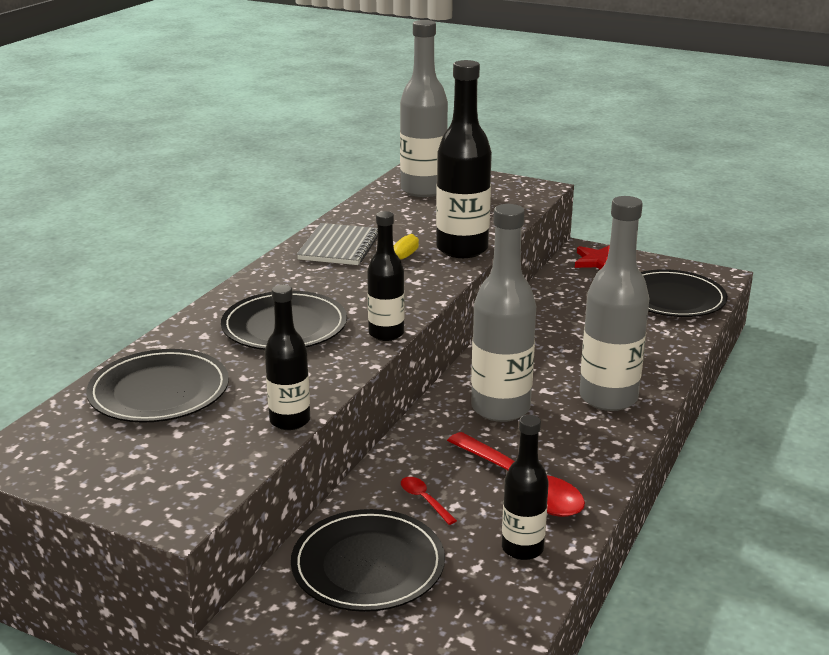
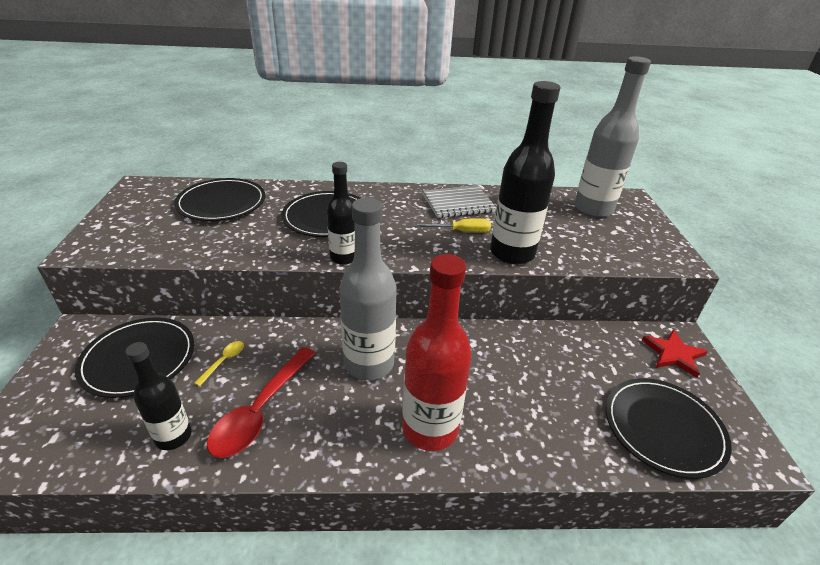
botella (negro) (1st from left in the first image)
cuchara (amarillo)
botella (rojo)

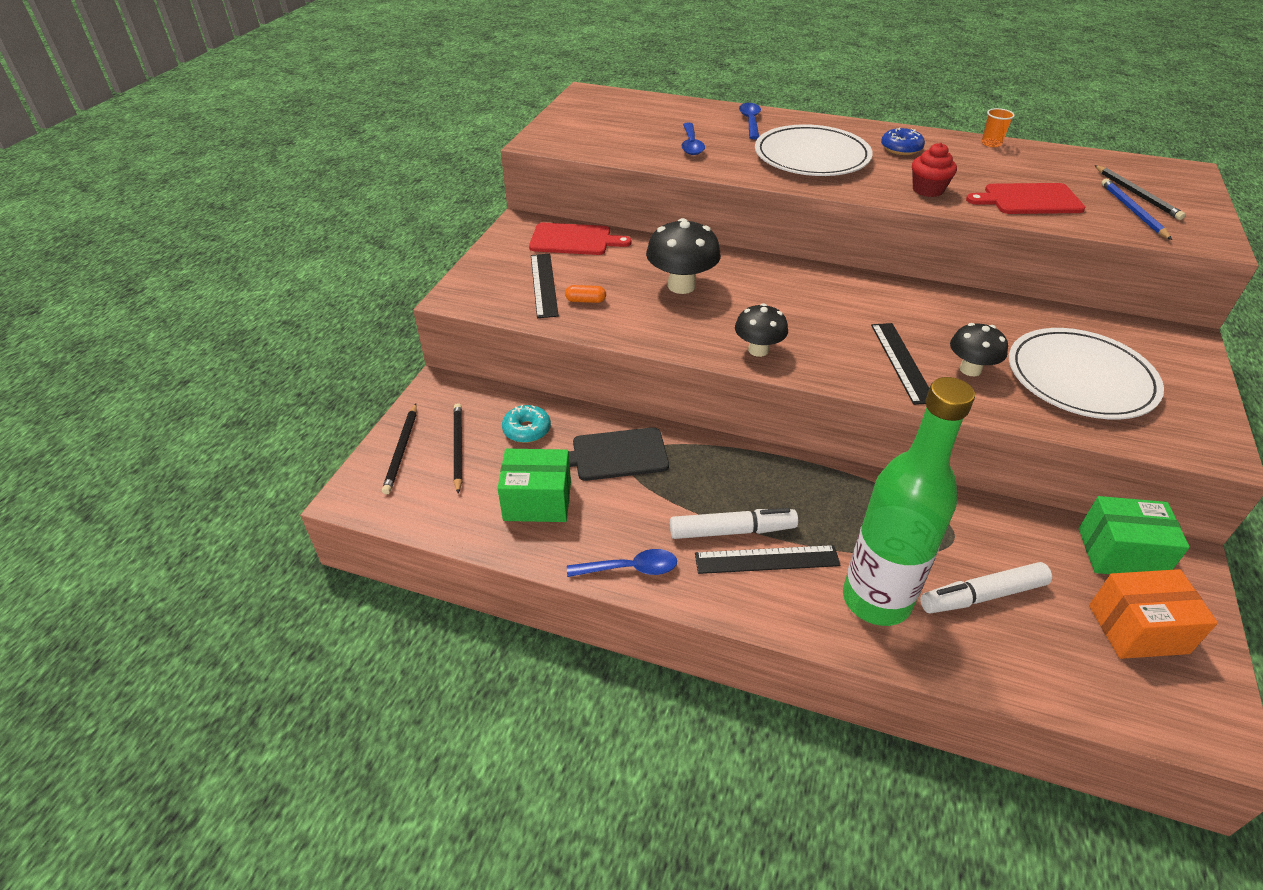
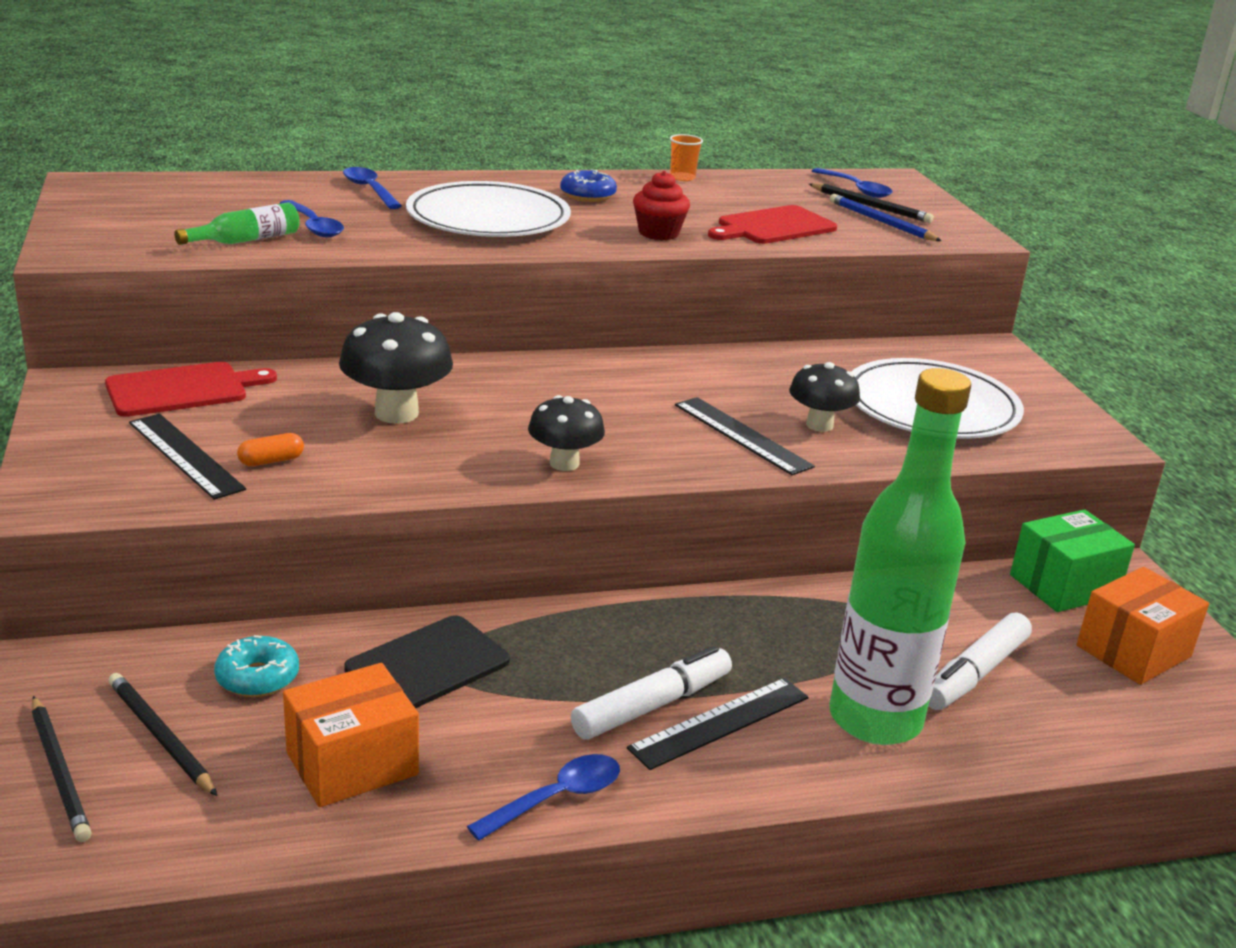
caja (naranja) (1st from left)
botella (verde) (1st from left)
cuchara (azul) (4th from left)

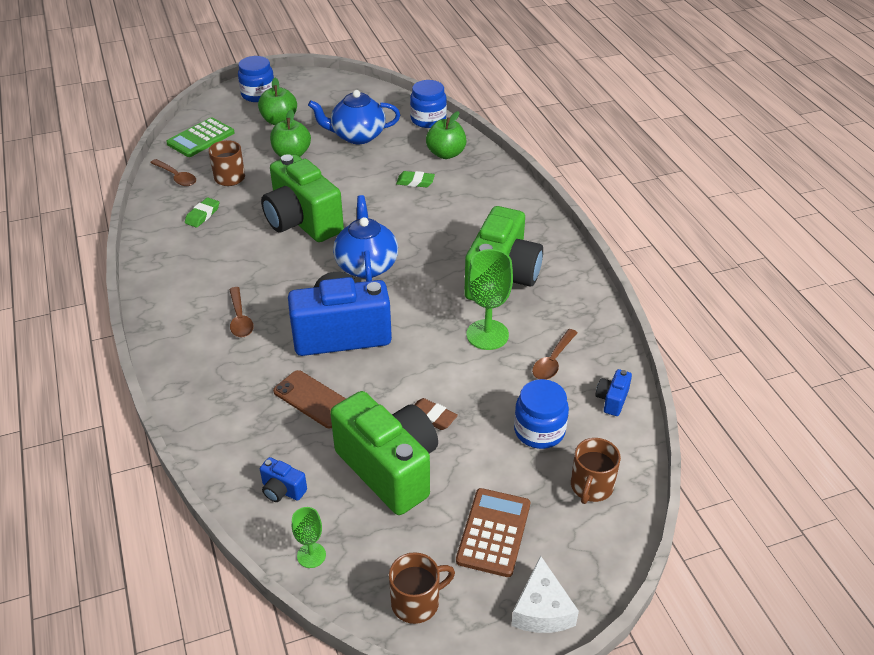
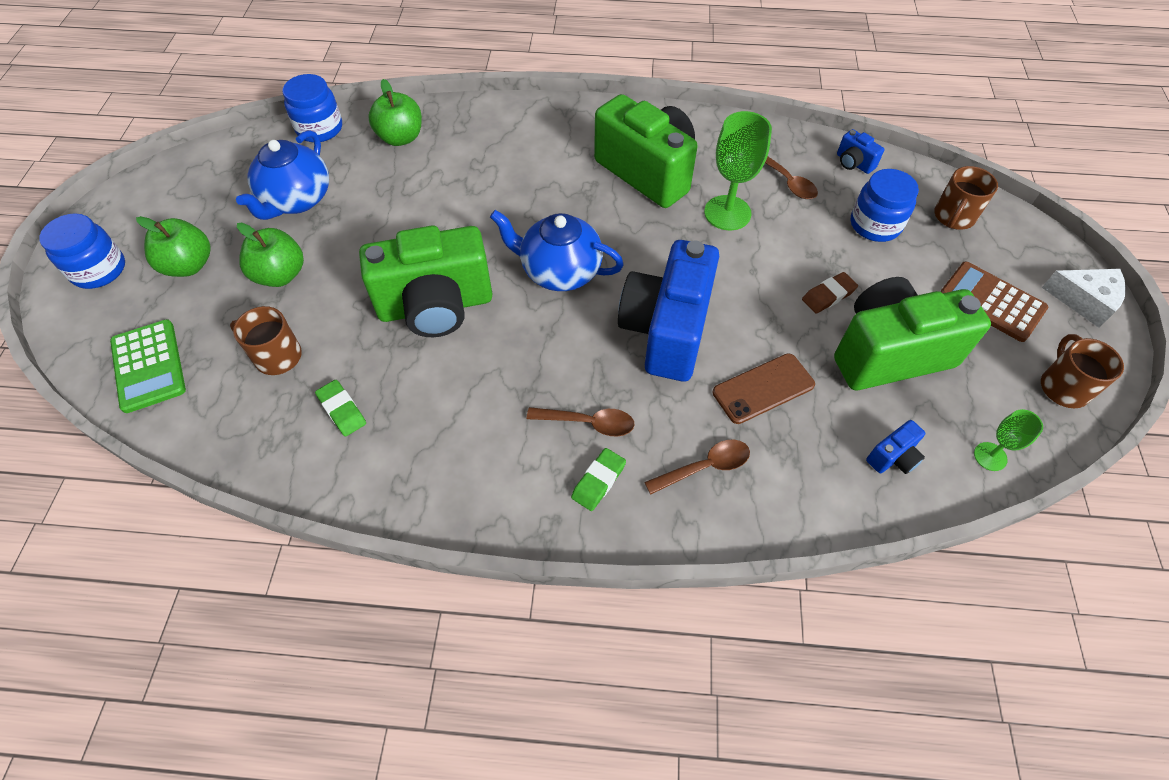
cuchara (marrón) (2nd from left)
goma de borrar (verde) (2nd from left)
taza (marrón) (2nd from left)

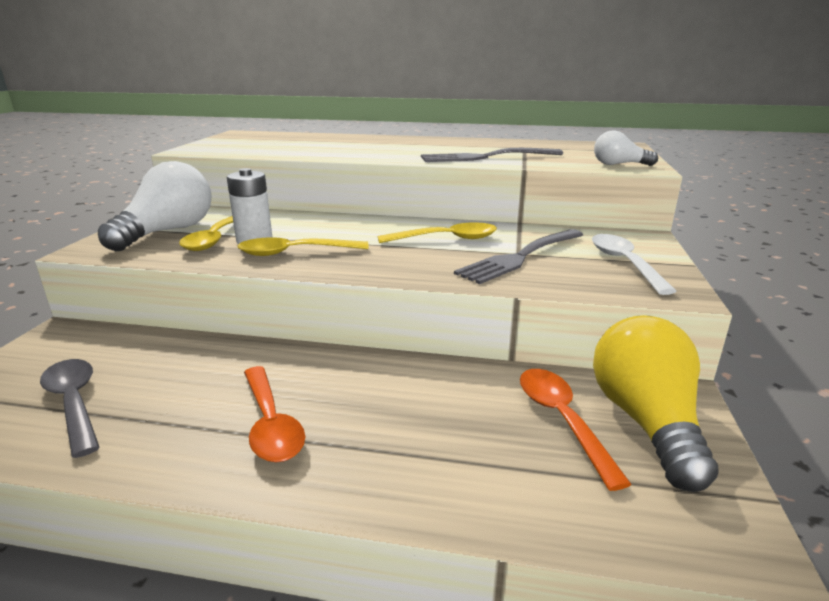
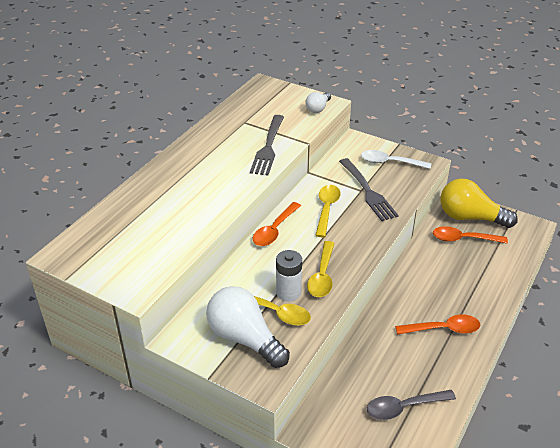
cuchara (naranja) (1st from left)

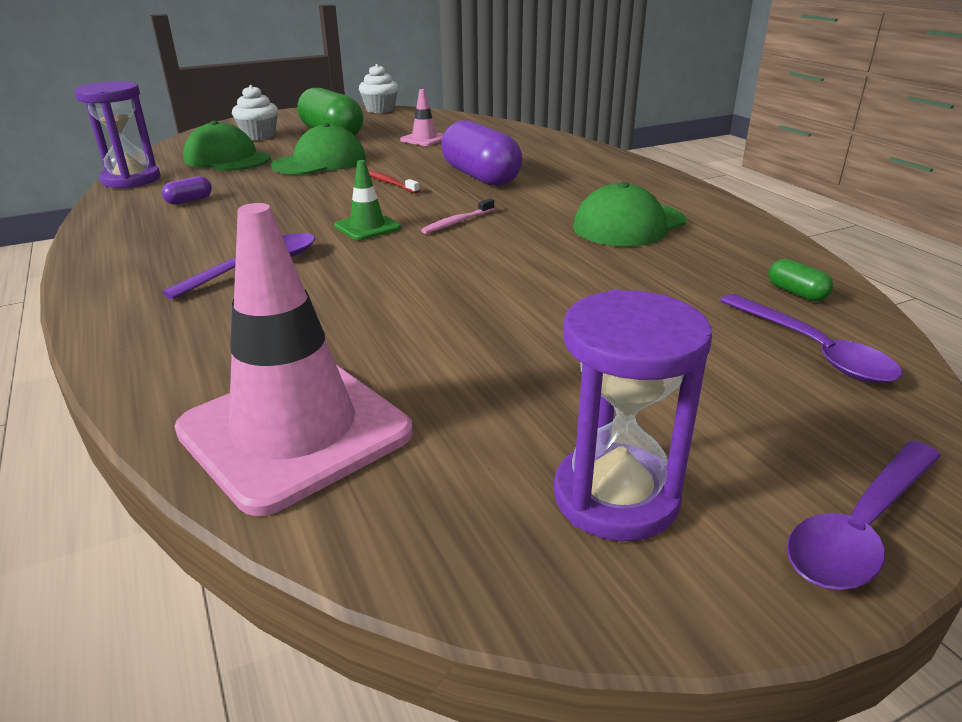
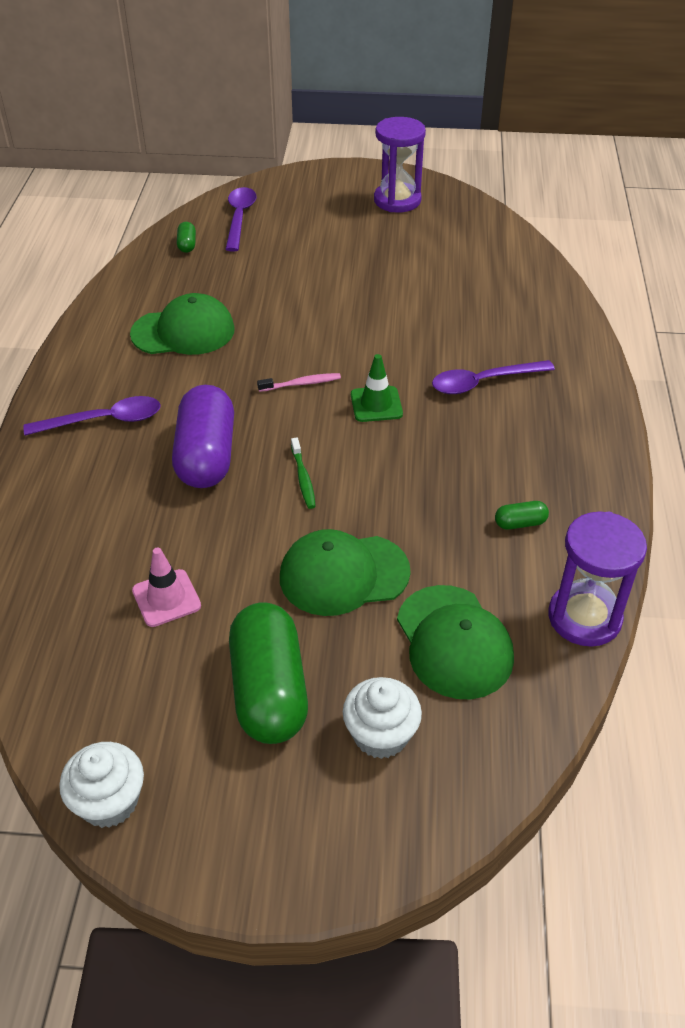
cápsula (verde) (3rd from left)
cono de tráfico (rosa) (1st from left in the first image)
cepillo de dientes (verde)
cuchara (morado) (1st from left)

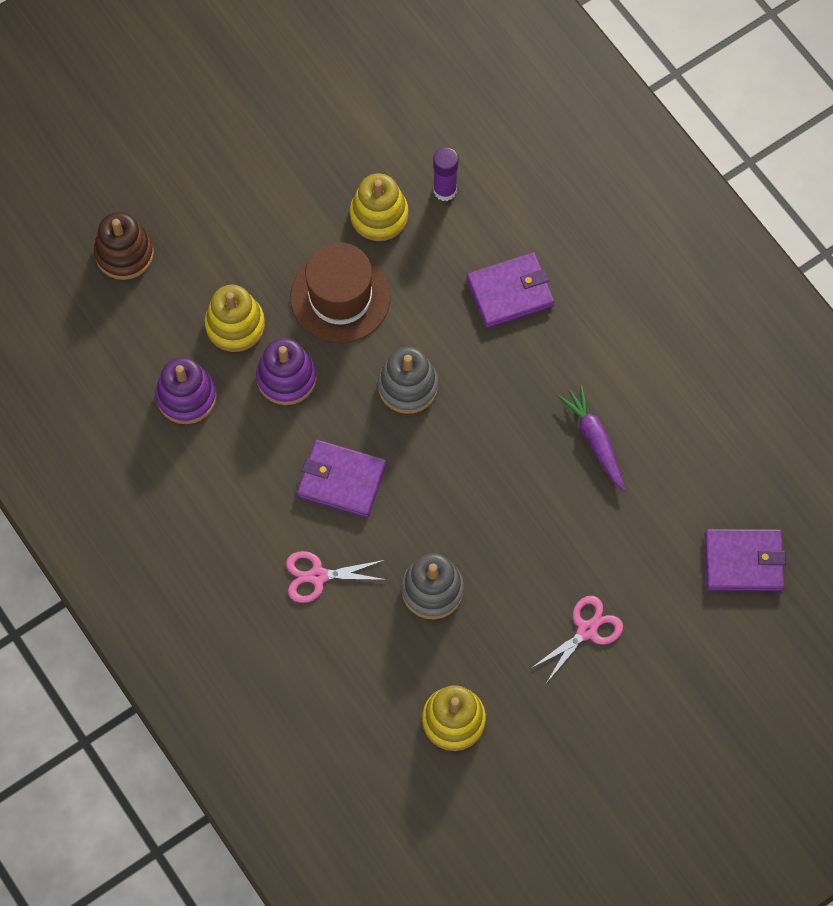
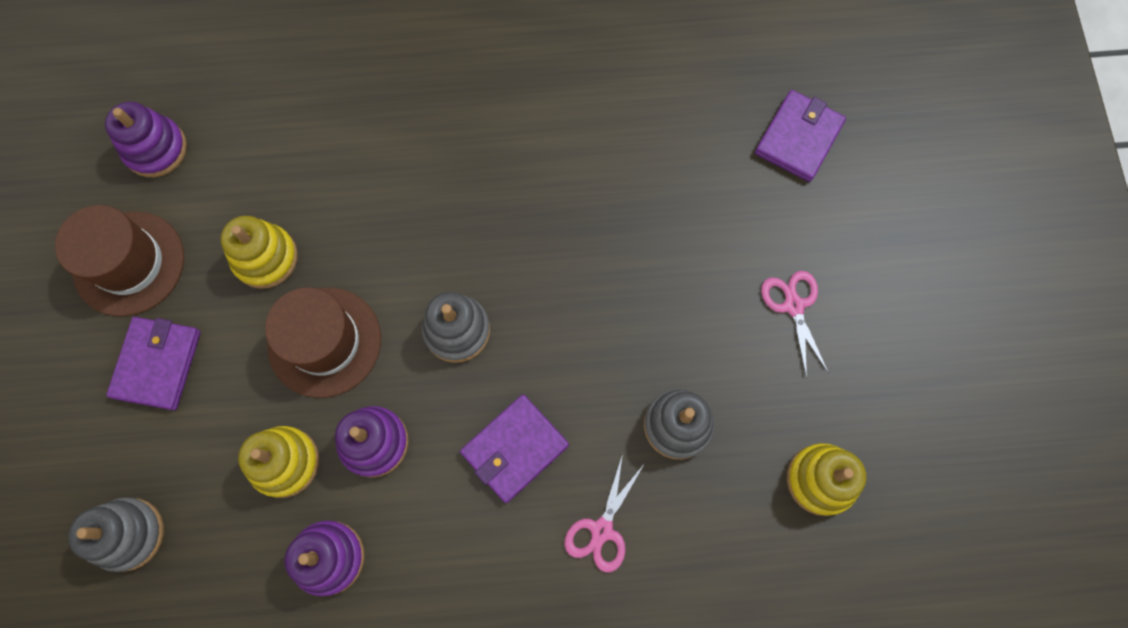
juguete apilable (gris) (1st from left)
barra de pegamento (morado)
cartera (morado) (1st from left)
zanahoria (morado)
sombrero (marrón) (1st from left)
juguete apilable (morado) (1st from left)

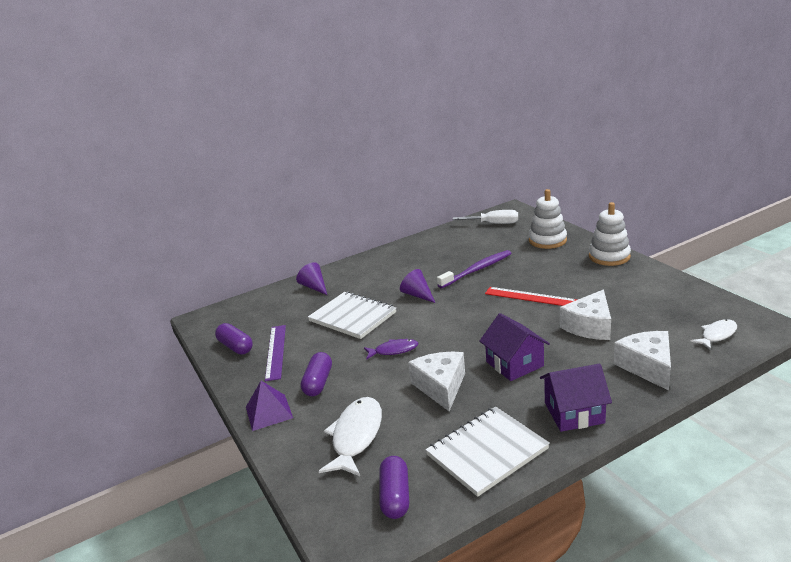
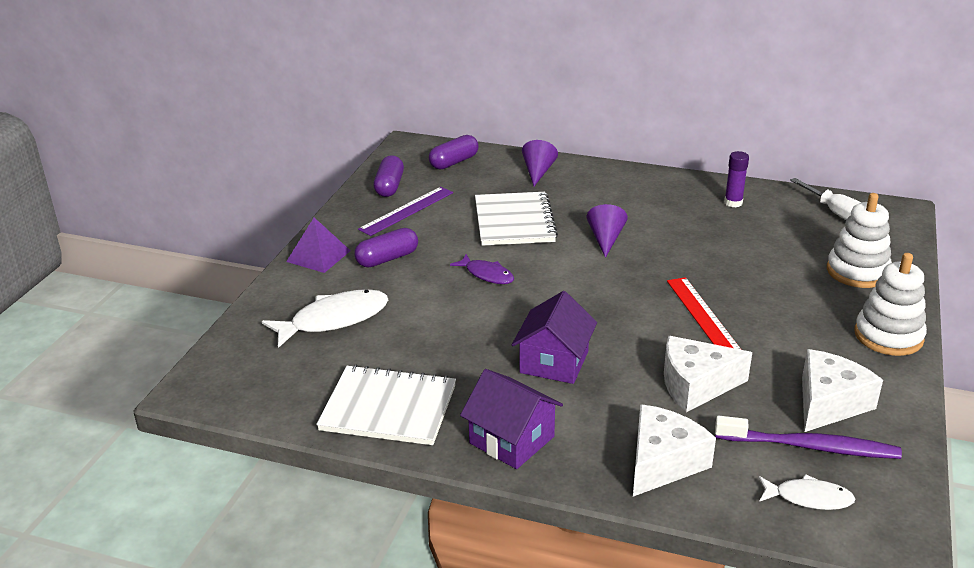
cápsula (morado) (3rd from left)
queso (blanco) (3rd from left)
cepillo de dientes (morado)
barra de pegamento (morado)

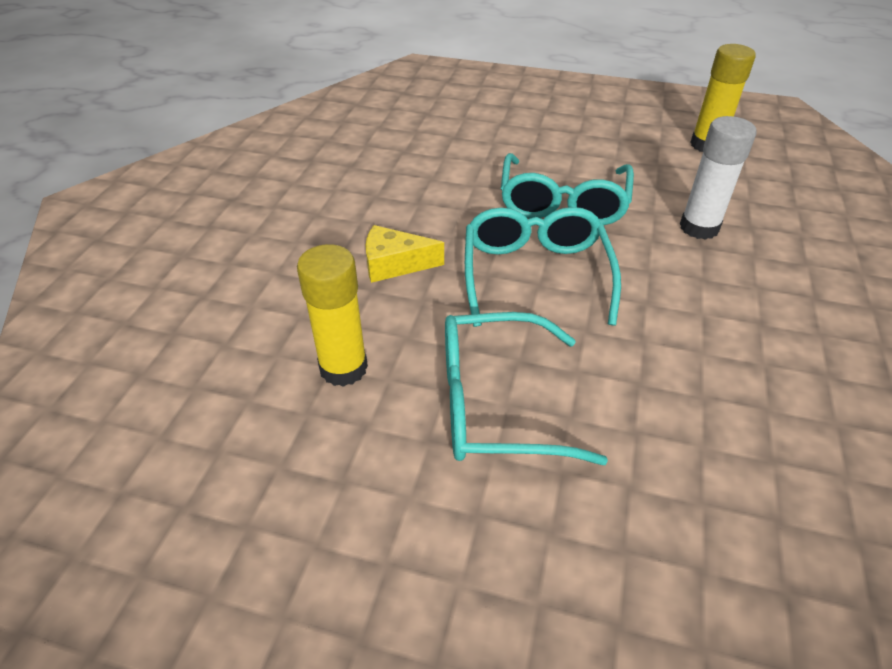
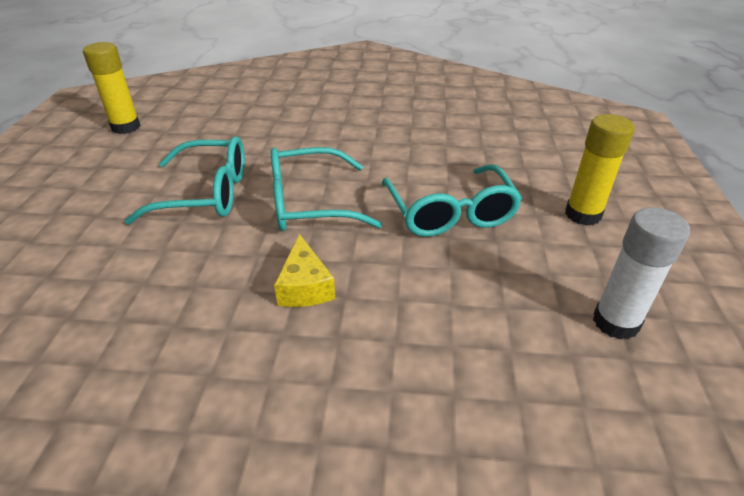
barra de pegamento (amarillo) (2nd from left)
barra de pegamento (blanco)

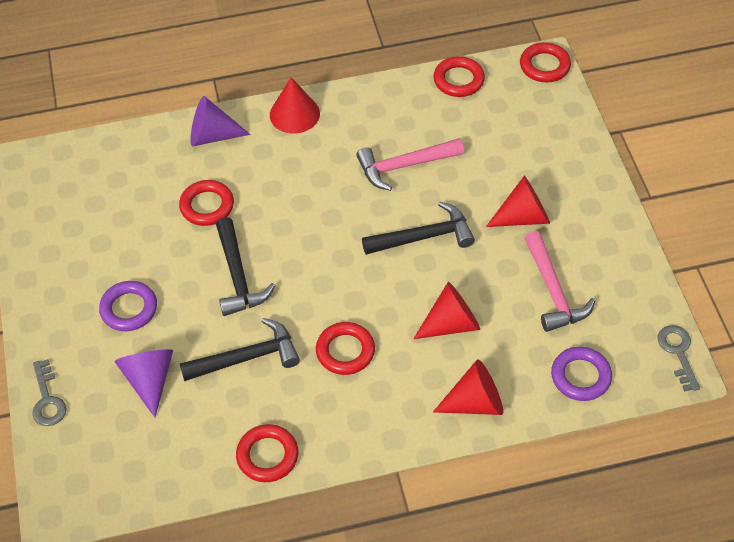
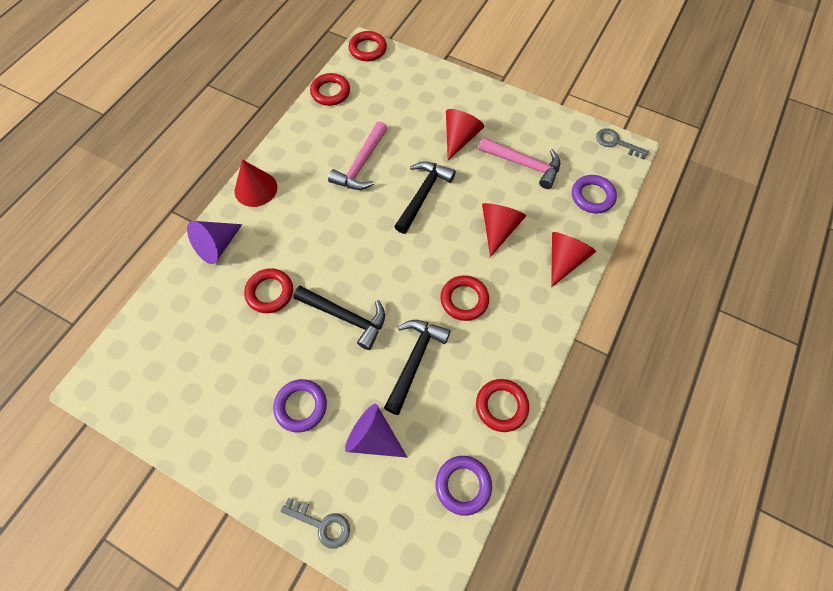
anillo (morado) (2nd from left)

